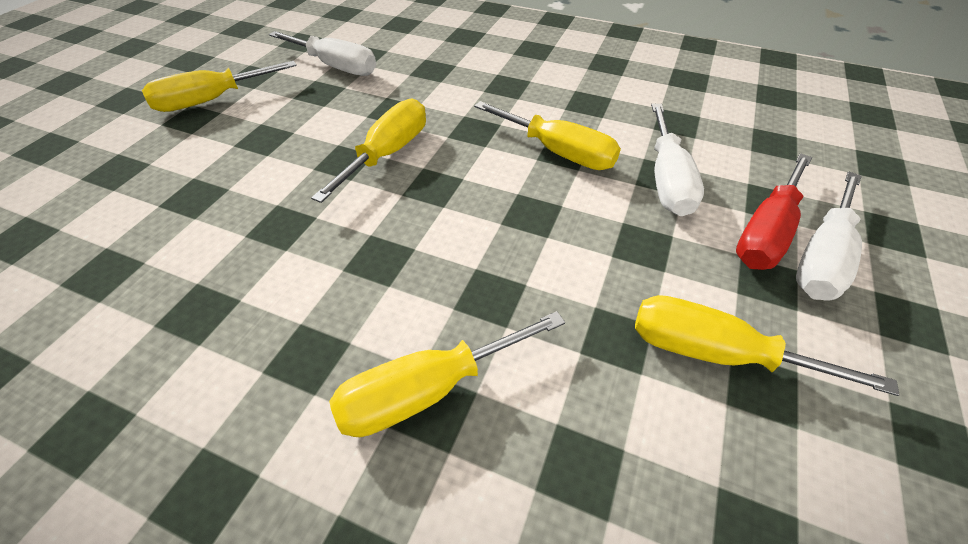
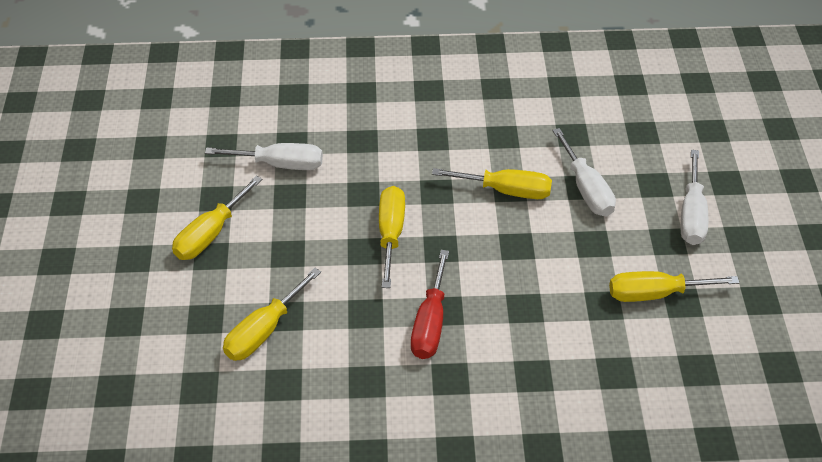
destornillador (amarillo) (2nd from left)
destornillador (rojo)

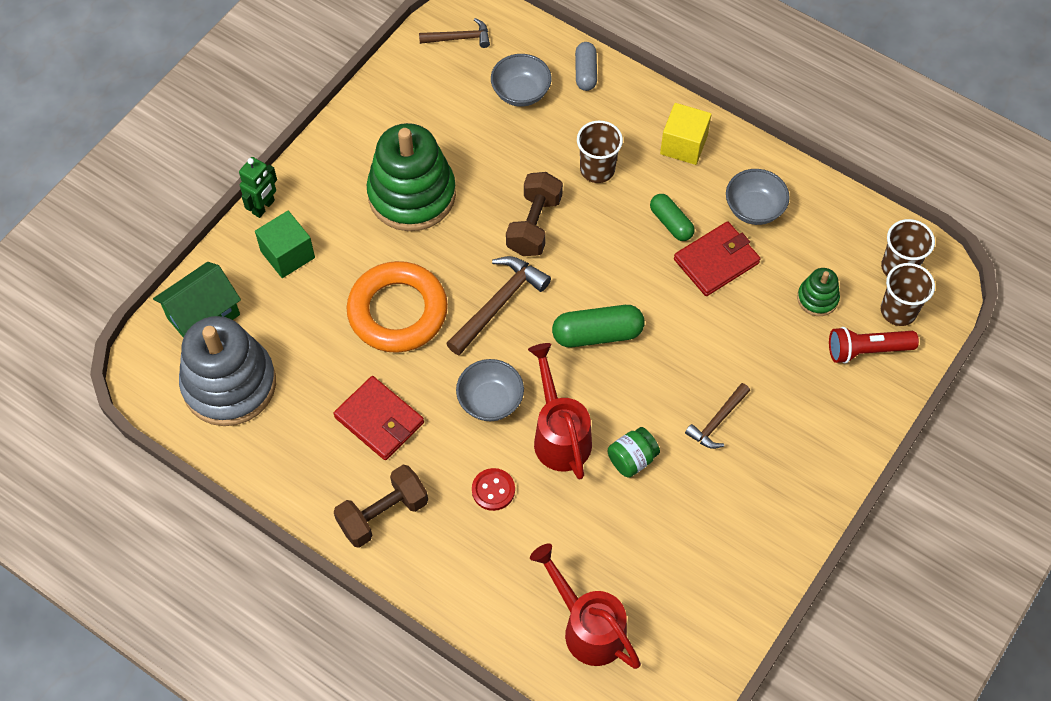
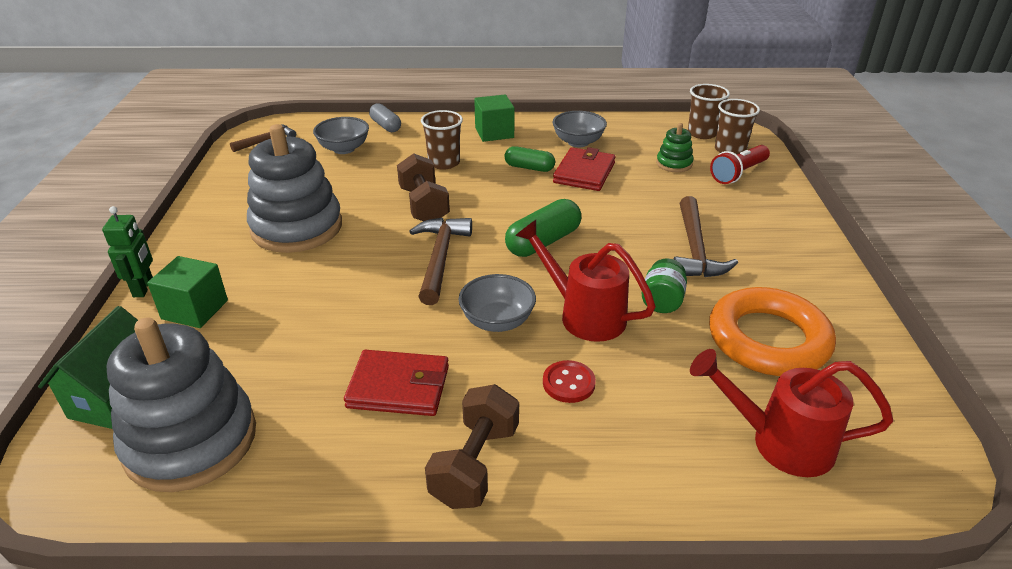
anillo (naranja)
juguete apilable (gris) (2nd from left)
cubo (verde) (2nd from left)
martillo (marrón) (3rd from left)

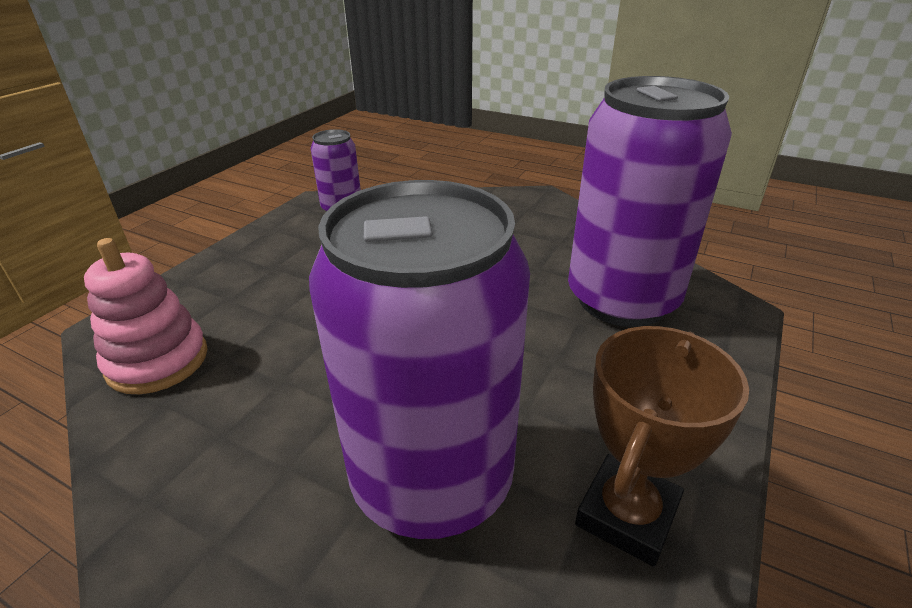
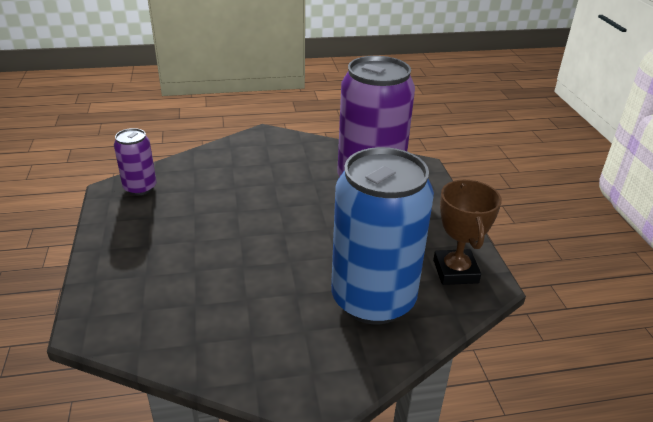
juguete apilable (rosa)
lata (azul)

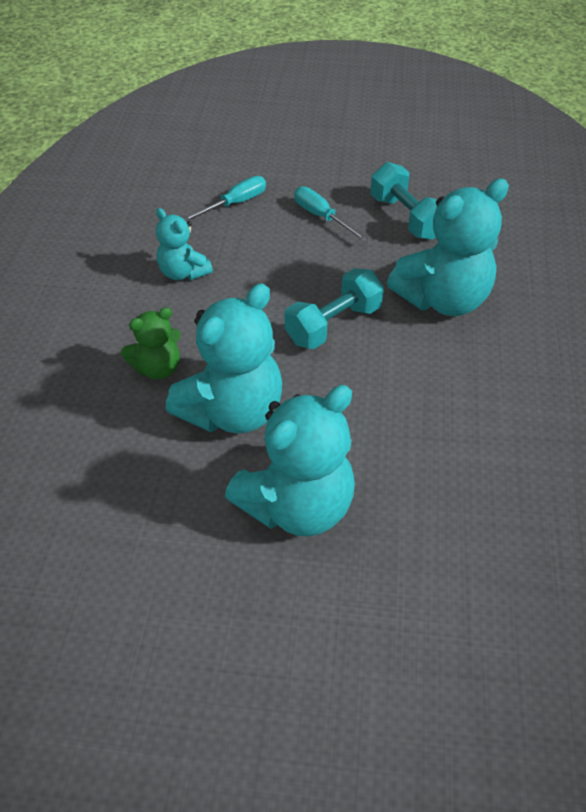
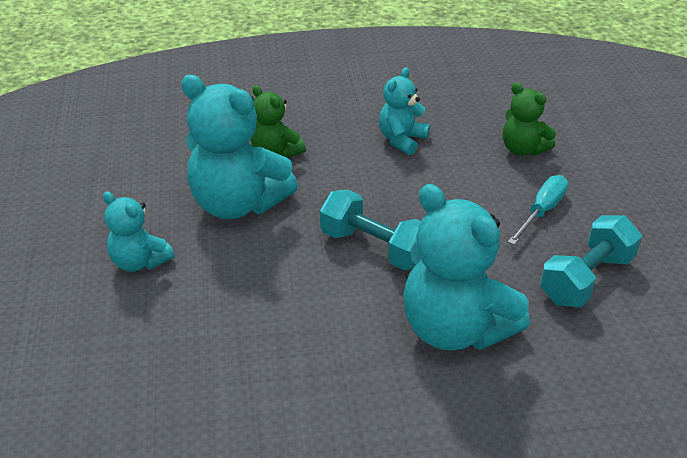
osito (verde) (2nd from left)
osito (turquesa) (1st from left)

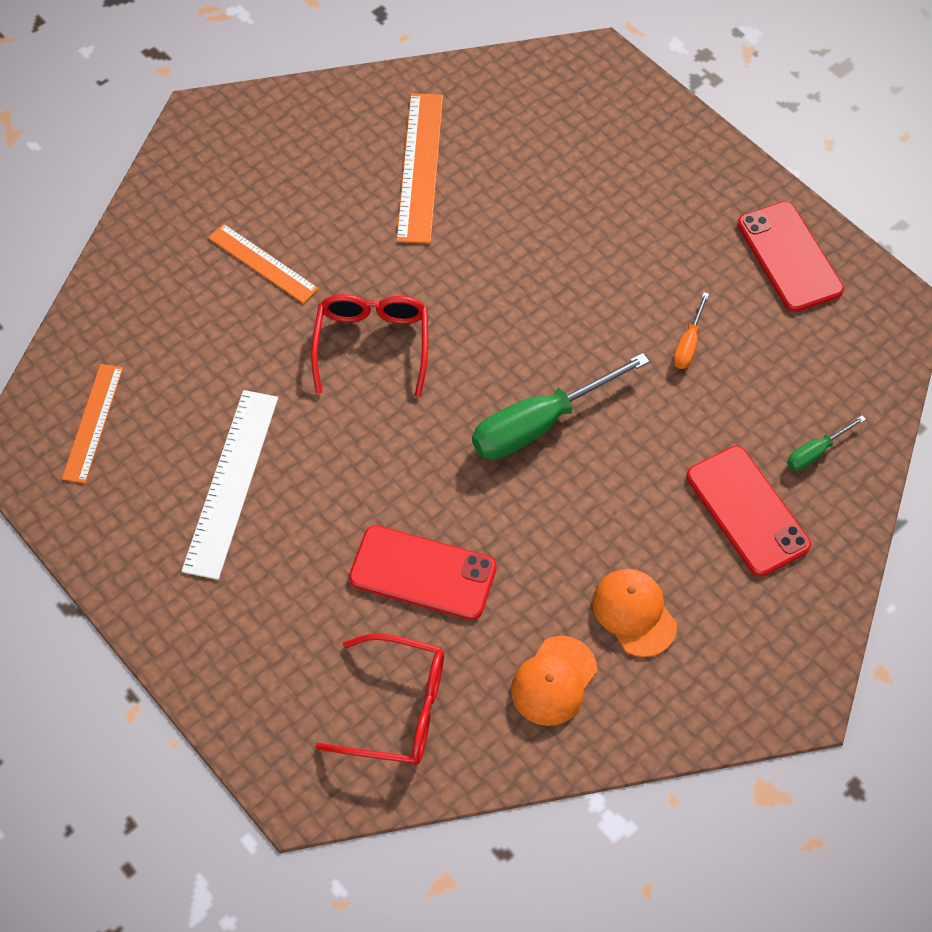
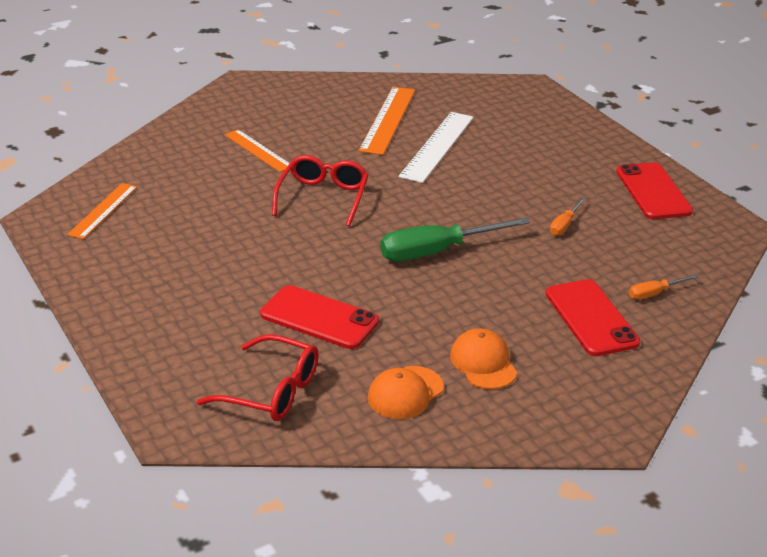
regla (blanco)
destornillador (naranja) (2nd from left)

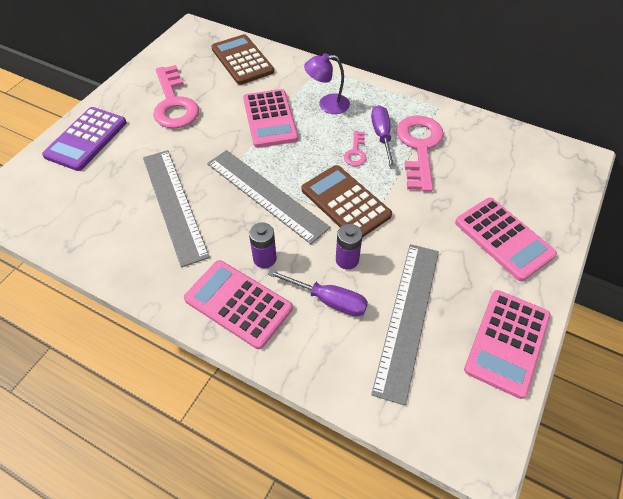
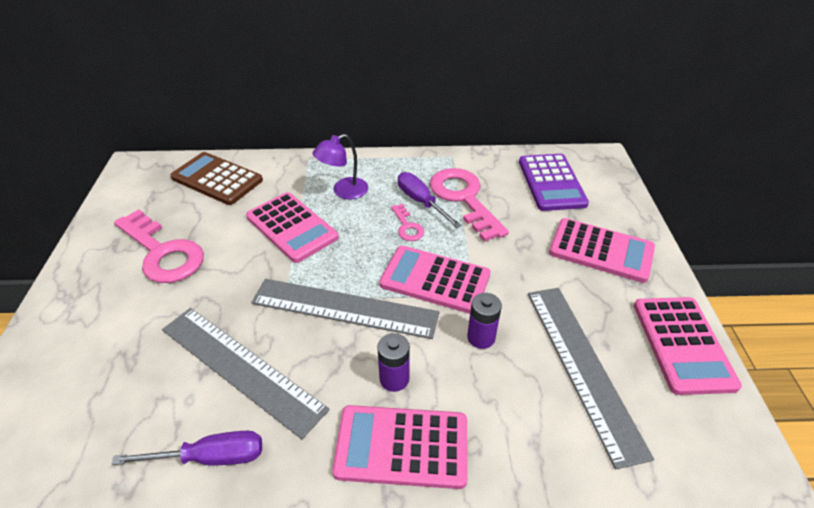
calculadora (morado)
destornillador (morado) (1st from left)
calculadora (rosa) (3rd from left)

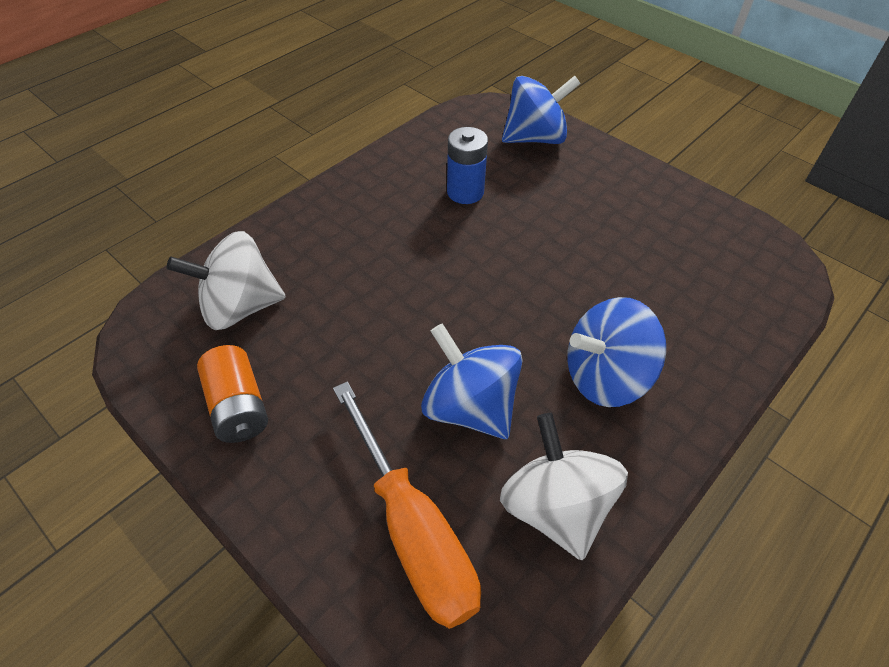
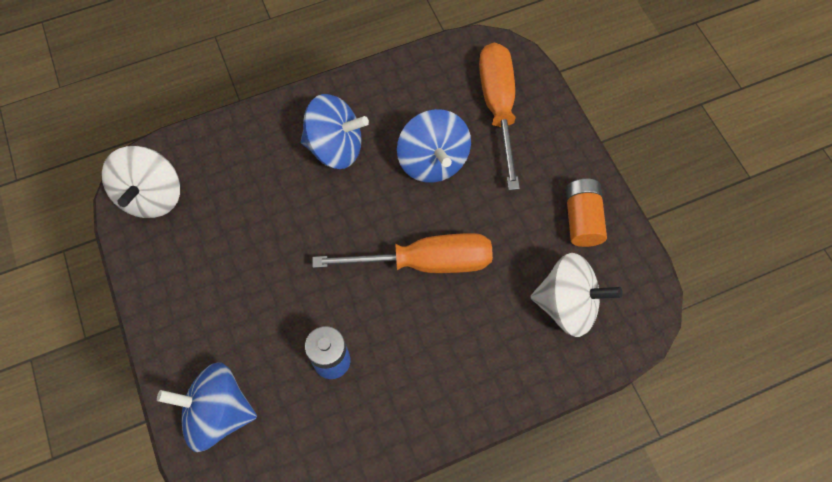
peonza (blanco) (1st from left)
destornillador (naranja) (1st from left)

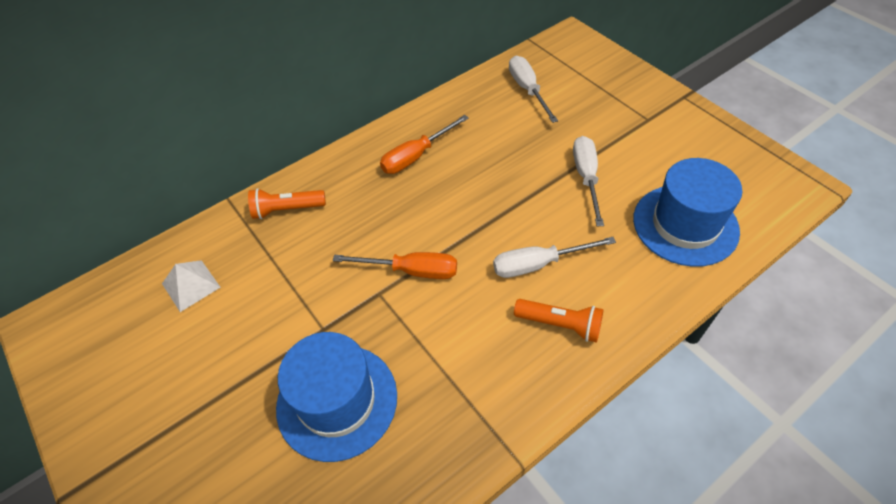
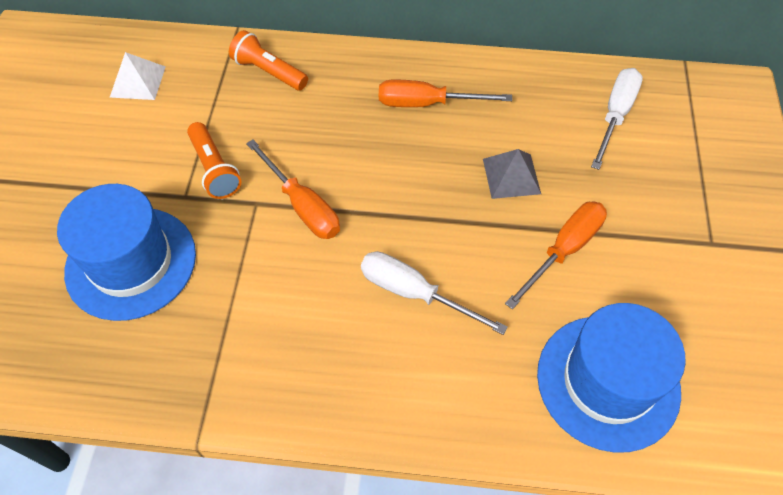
lámpara de mano (naranja) (1st from left)
destornillador (naranja) (3rd from left)
pirámide (gris)

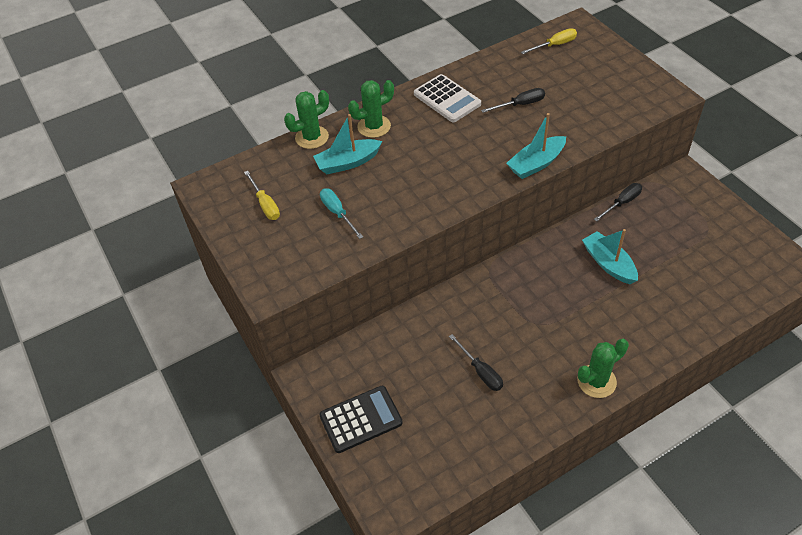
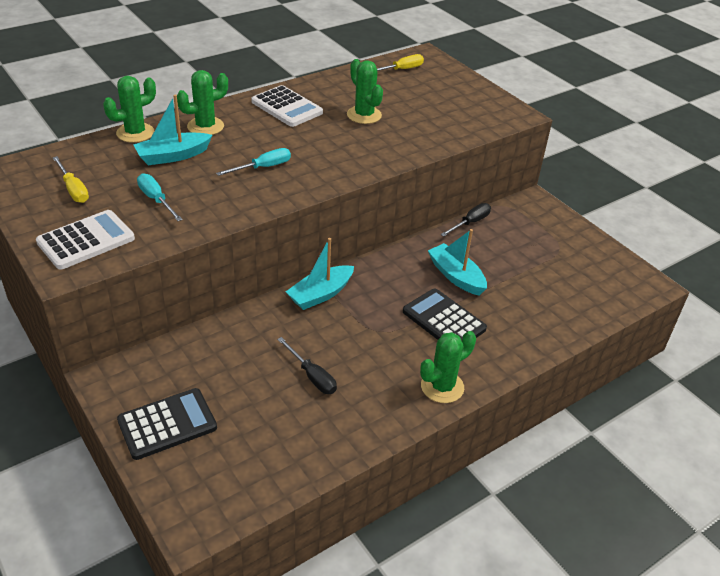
cactus (verde) (3rd from left)
barco (turquesa) (2nd from left)
calculadora (blanco) (1st from left)
destornillador (turquesa) (2nd from left)
calculadora (negro) (2nd from left)

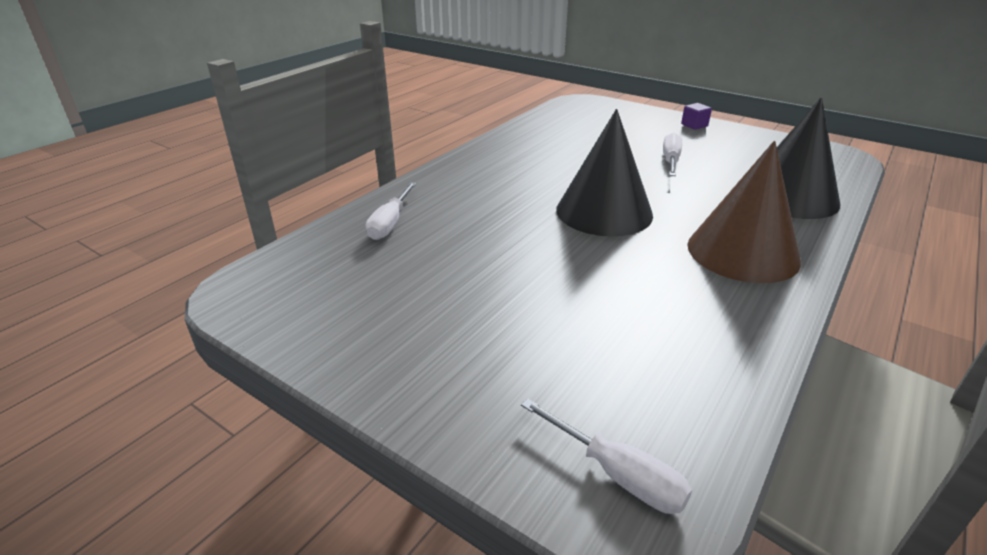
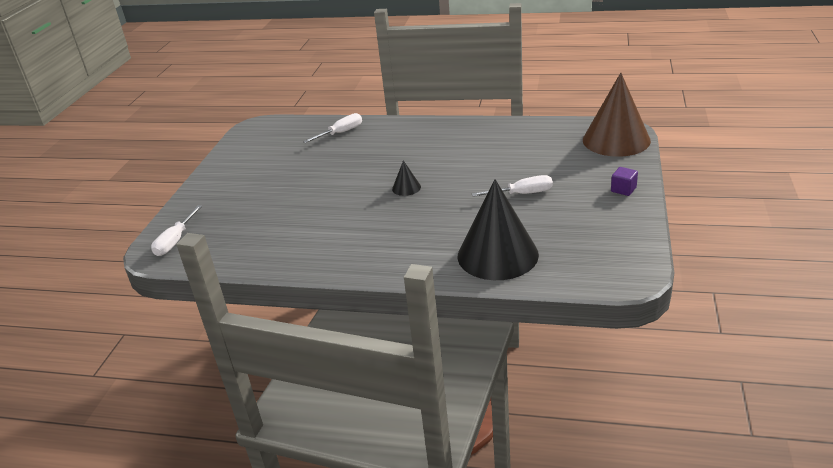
destornillador (blanco) (2nd from left)
cono (negro) (1st from left)
cono (marrón)

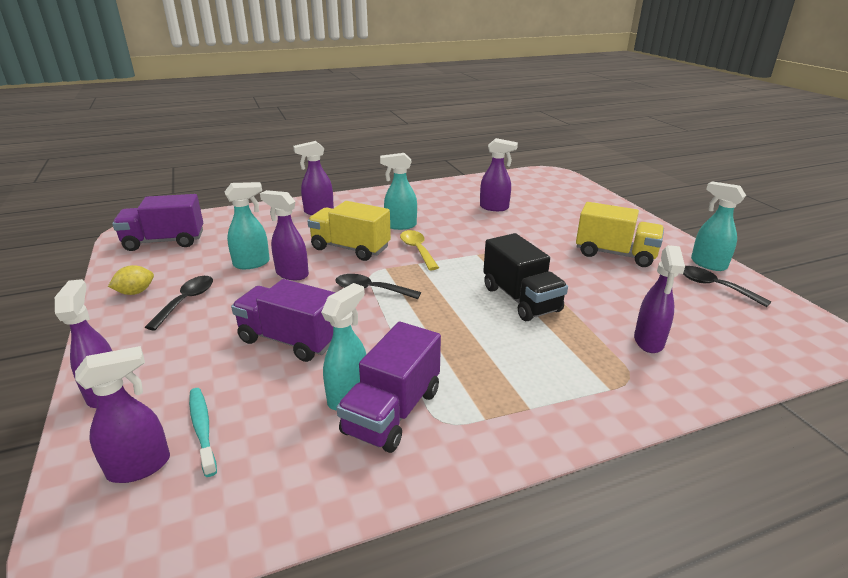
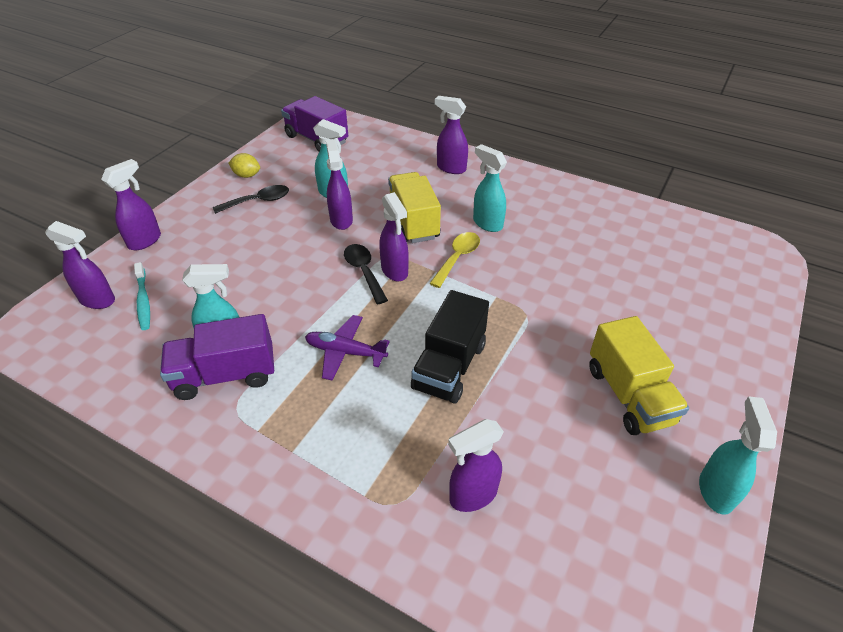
cepillo de dientes (turquesa)
camión (morado) (2nd from left in the first image)
pulverizador (morado) (4th from left)
cuchara (negro) (3rd from left in the first image)
avión (morado)

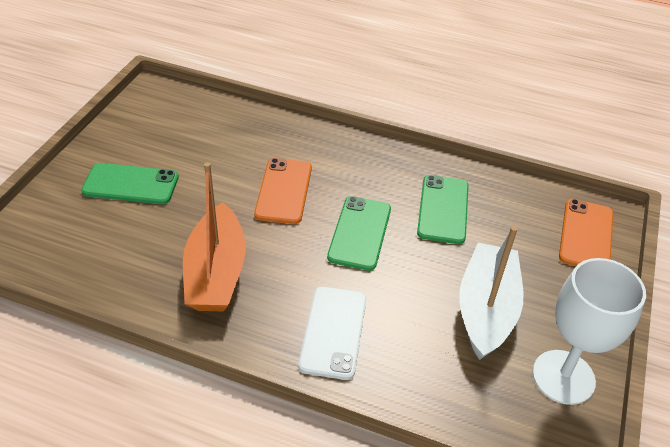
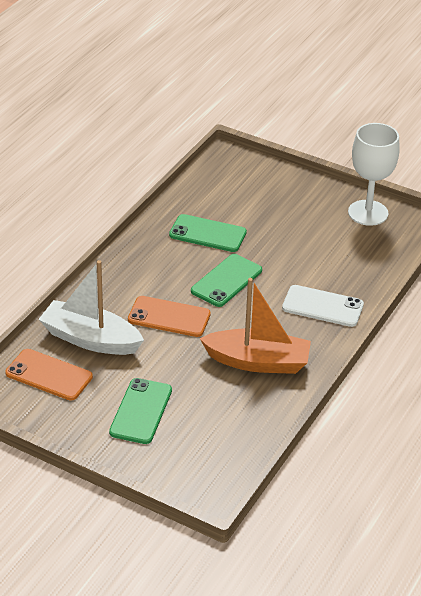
móvil (verde) (3rd from left)
barco (blanco)
móvil (naranja) (1st from left)

